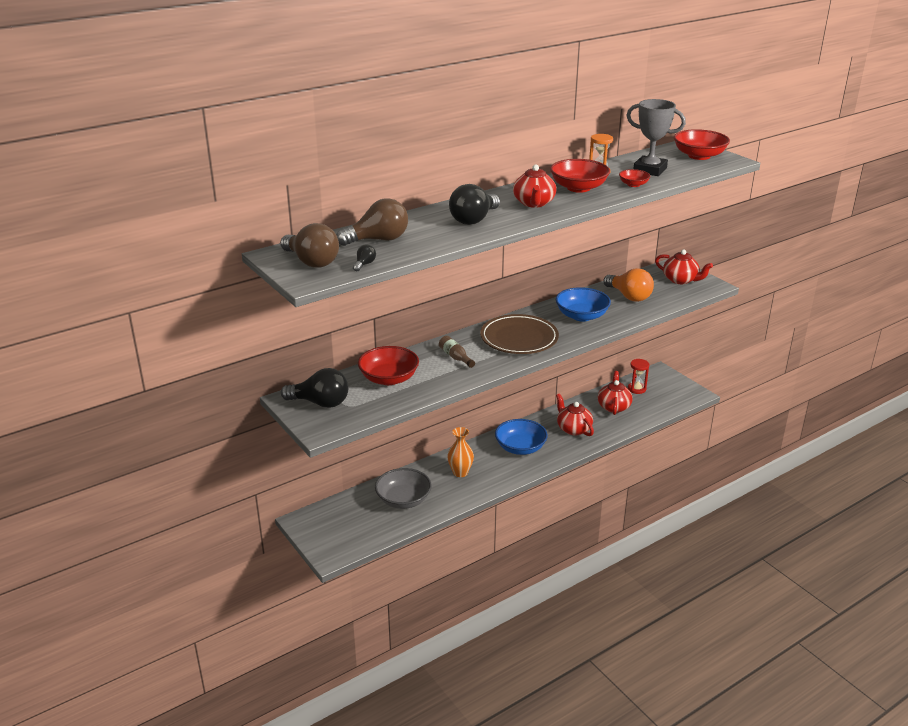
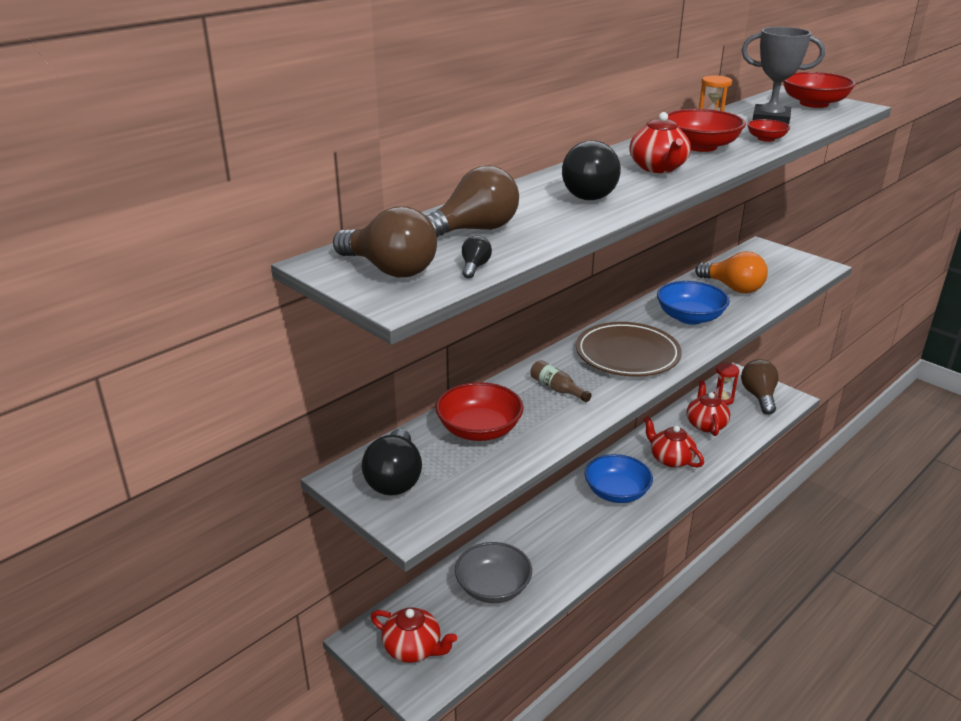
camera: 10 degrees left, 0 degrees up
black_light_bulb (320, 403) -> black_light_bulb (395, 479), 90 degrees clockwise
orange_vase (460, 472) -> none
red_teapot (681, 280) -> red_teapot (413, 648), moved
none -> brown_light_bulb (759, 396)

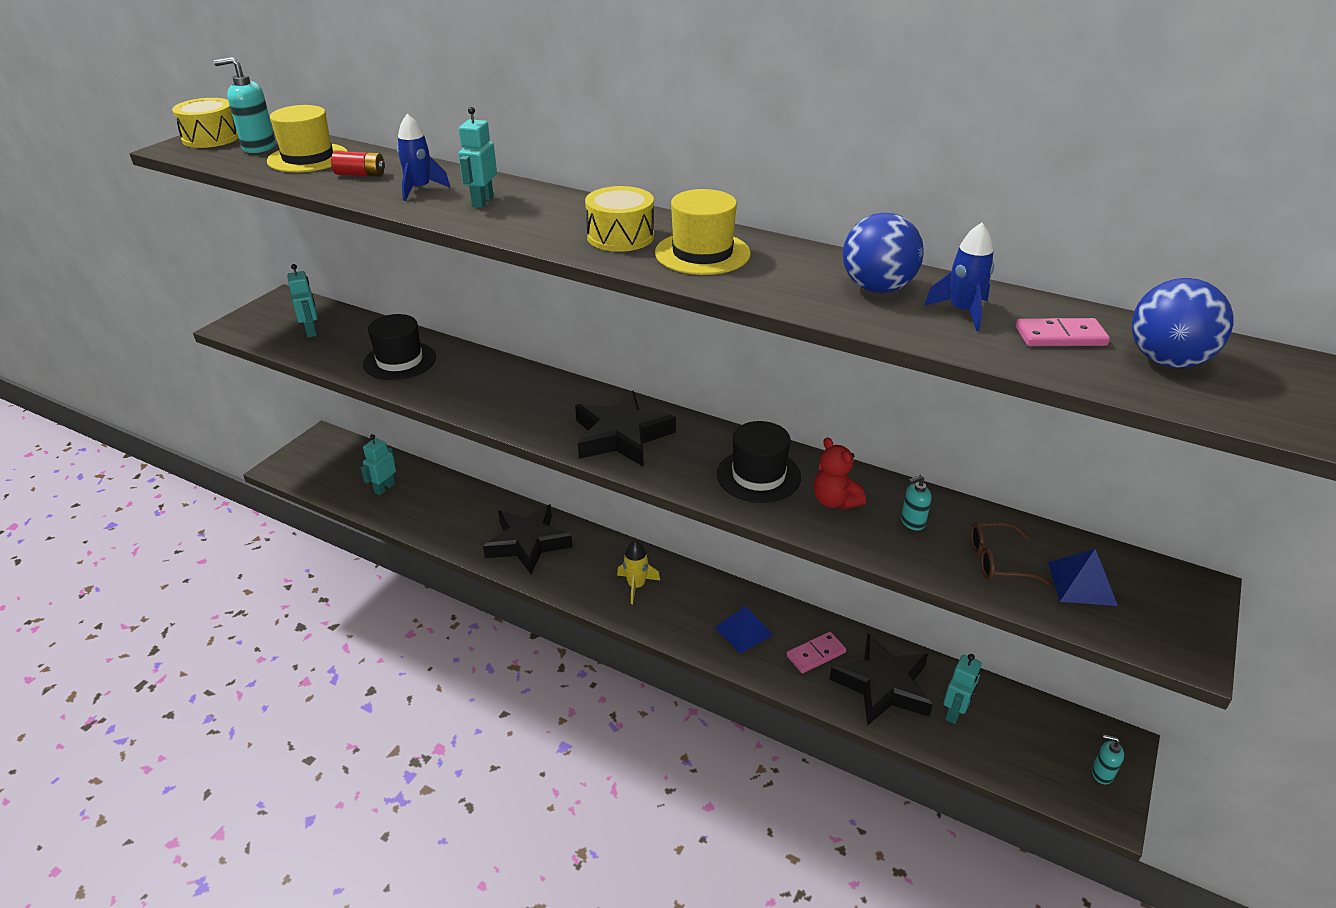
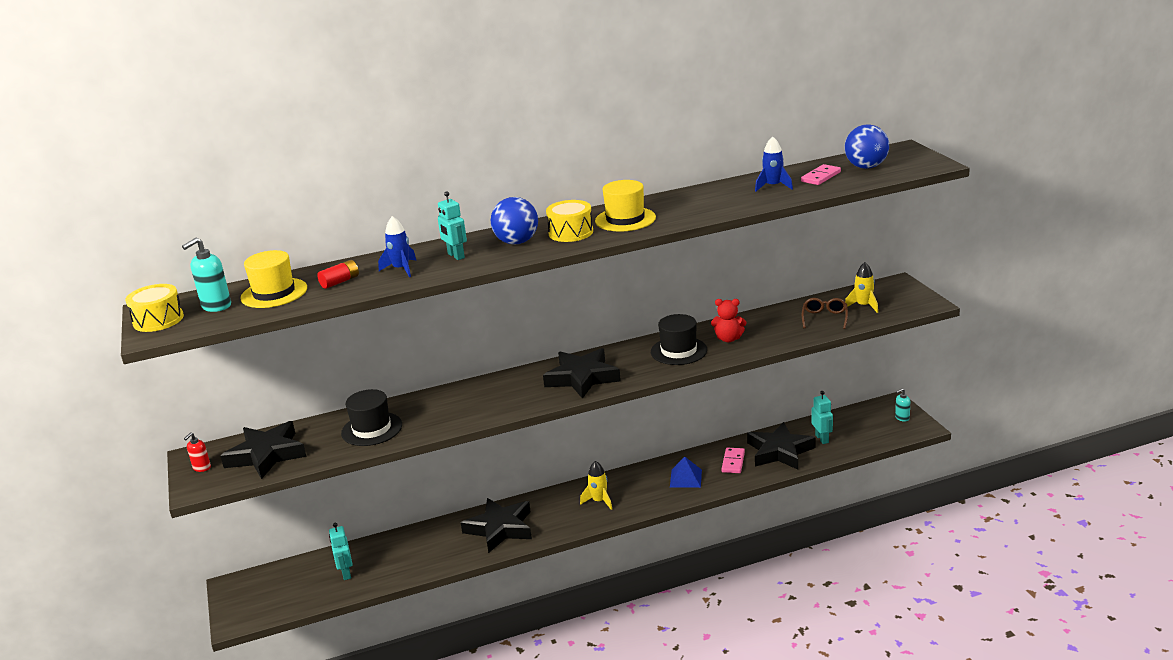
camera: 45 degrees left, 10 degrees down
turquoise_robot (311, 331) -> black_star (266, 455)
blue_ball (877, 288) -> blue_ball (517, 242), moved
turquoise_soap_dispenser (912, 522) -> none
brown_glasses (997, 561) -> brown_glasses (824, 318), 150 degrees clockwise
blue_pyramid (1082, 583) -> yellow_rocket (863, 306)
none -> red_soap_dispenser (202, 468)

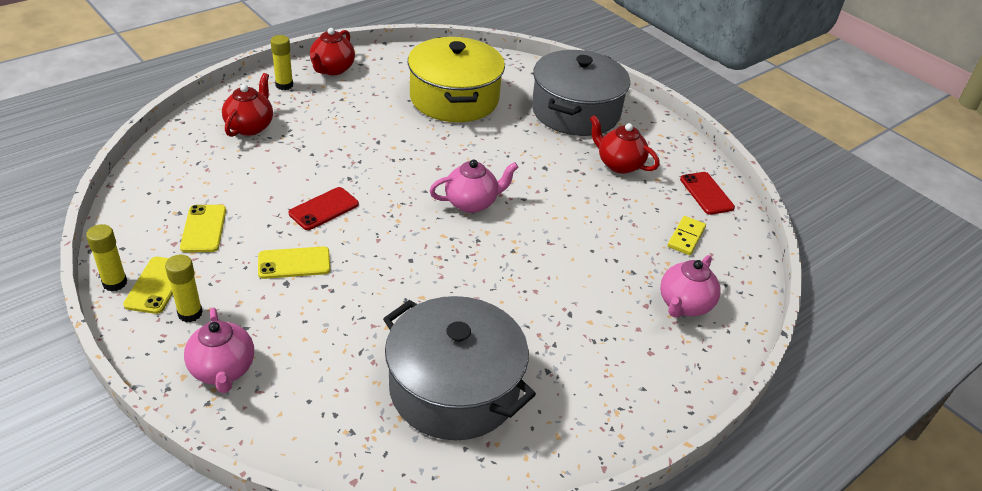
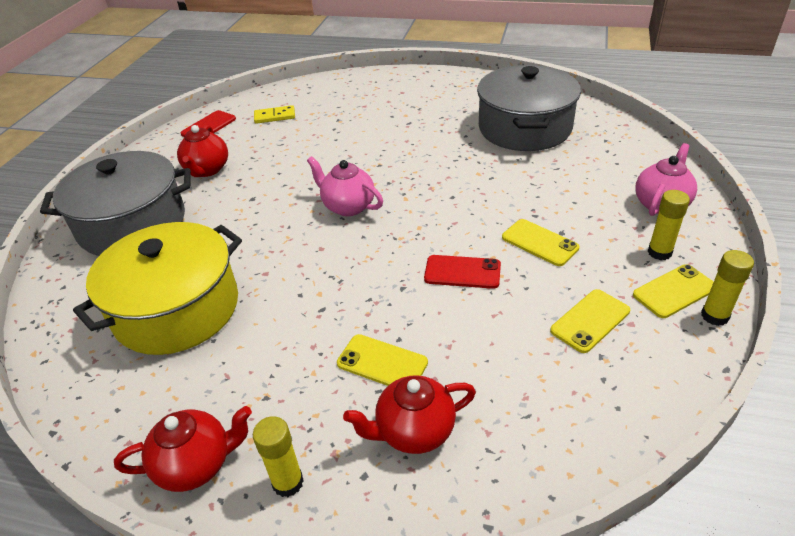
camera: 120 degrees left, 0 degrees up
pink_teapot (684, 305) -> none
none -> yellow_phone (382, 363)

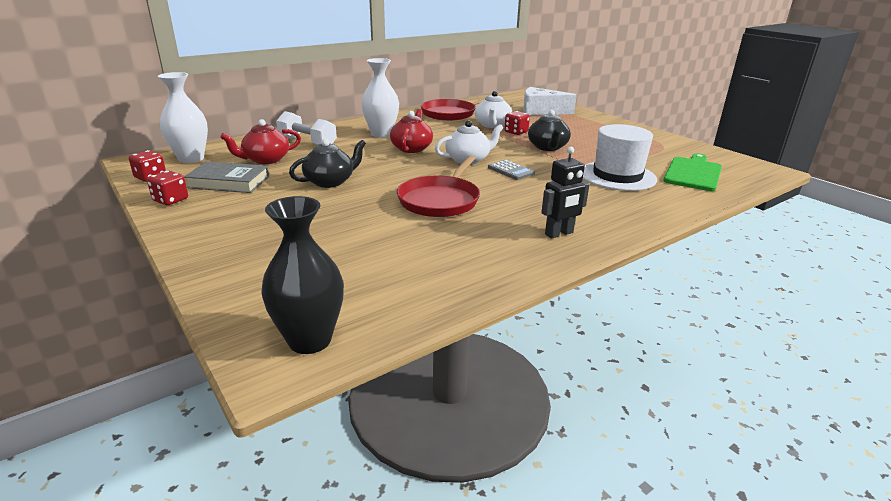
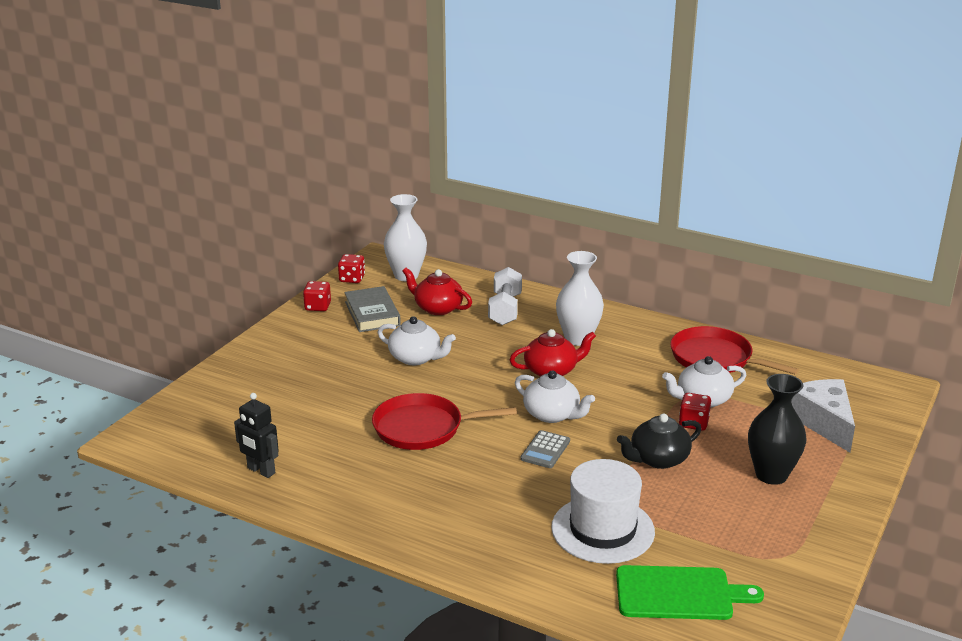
camera: 65 degrees right, 0 degrees up
black_vase (310, 340) -> black_vase (771, 475), moved
black_teapot (330, 181) -> white_teapot (416, 358)
black_robot (559, 234) -> black_robot (261, 471), moved

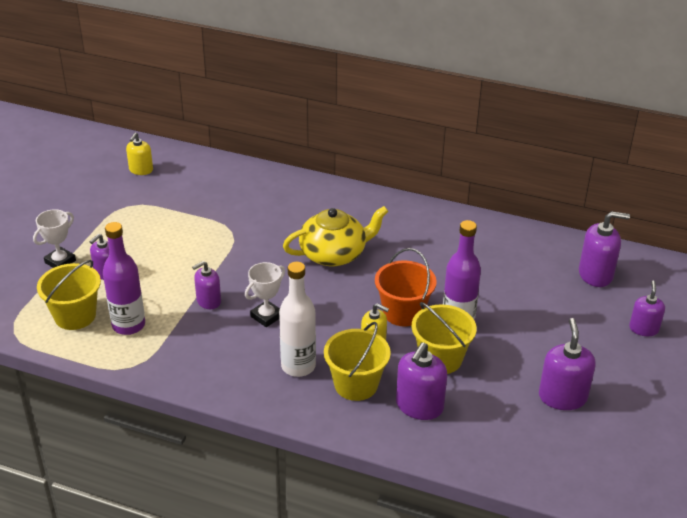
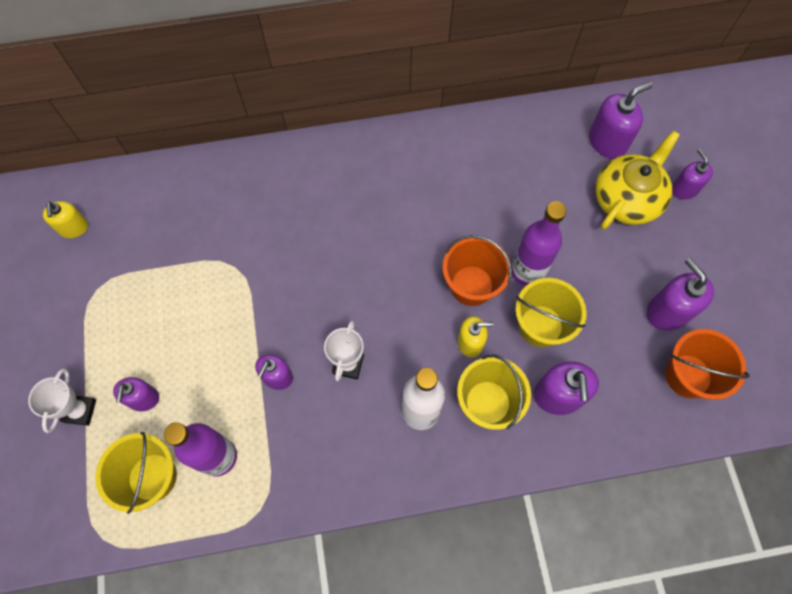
camera: 30 degrees left, 30 degrees up
yellow_teapot (334, 254) -> yellow_teapot (627, 199), moved
none -> orange_bucket (688, 376)

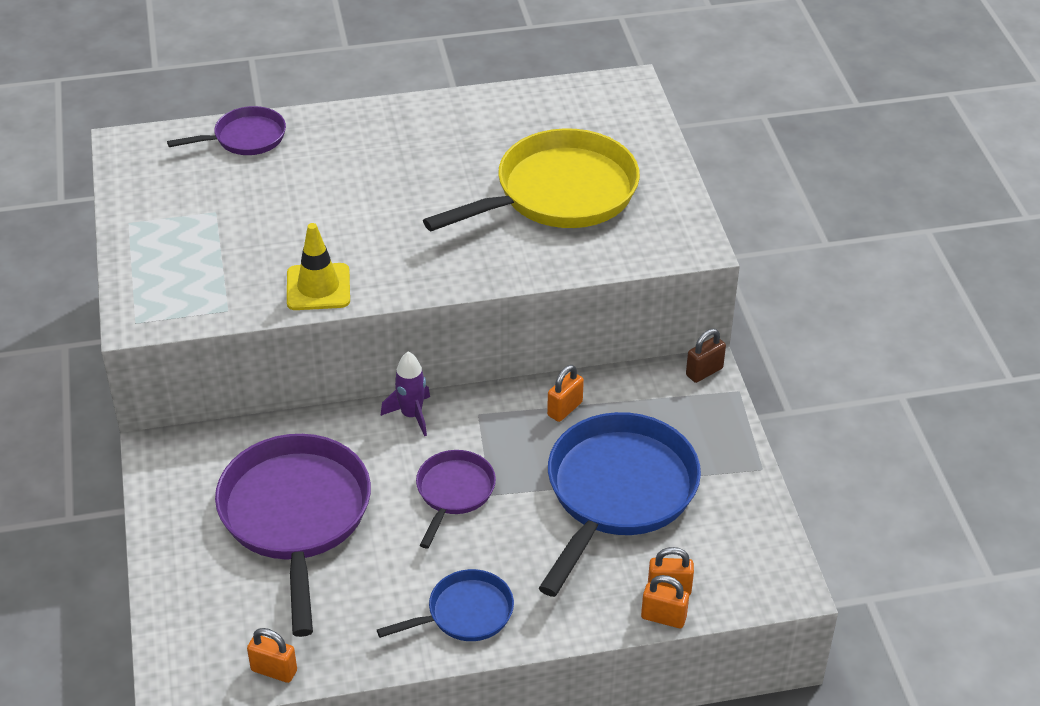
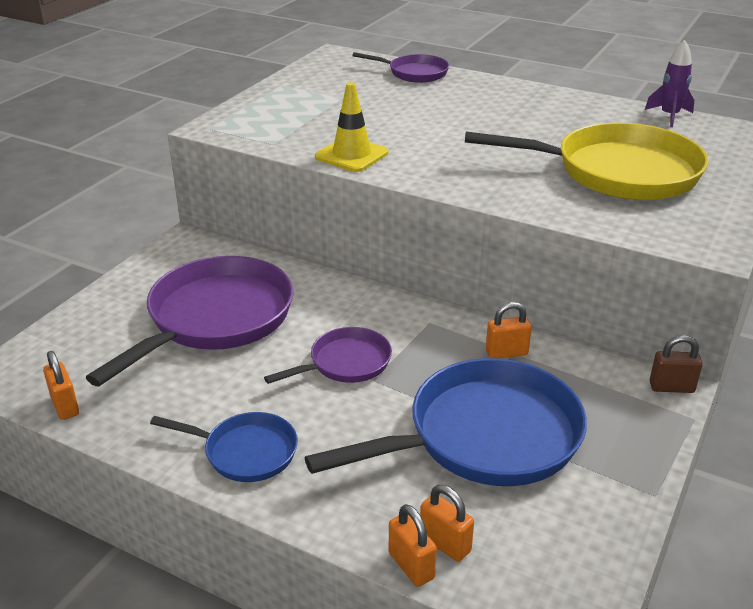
camera: 40 degrees right, 10 degrees down
purple_rocket (411, 415) -> purple_rocket (669, 116), moved

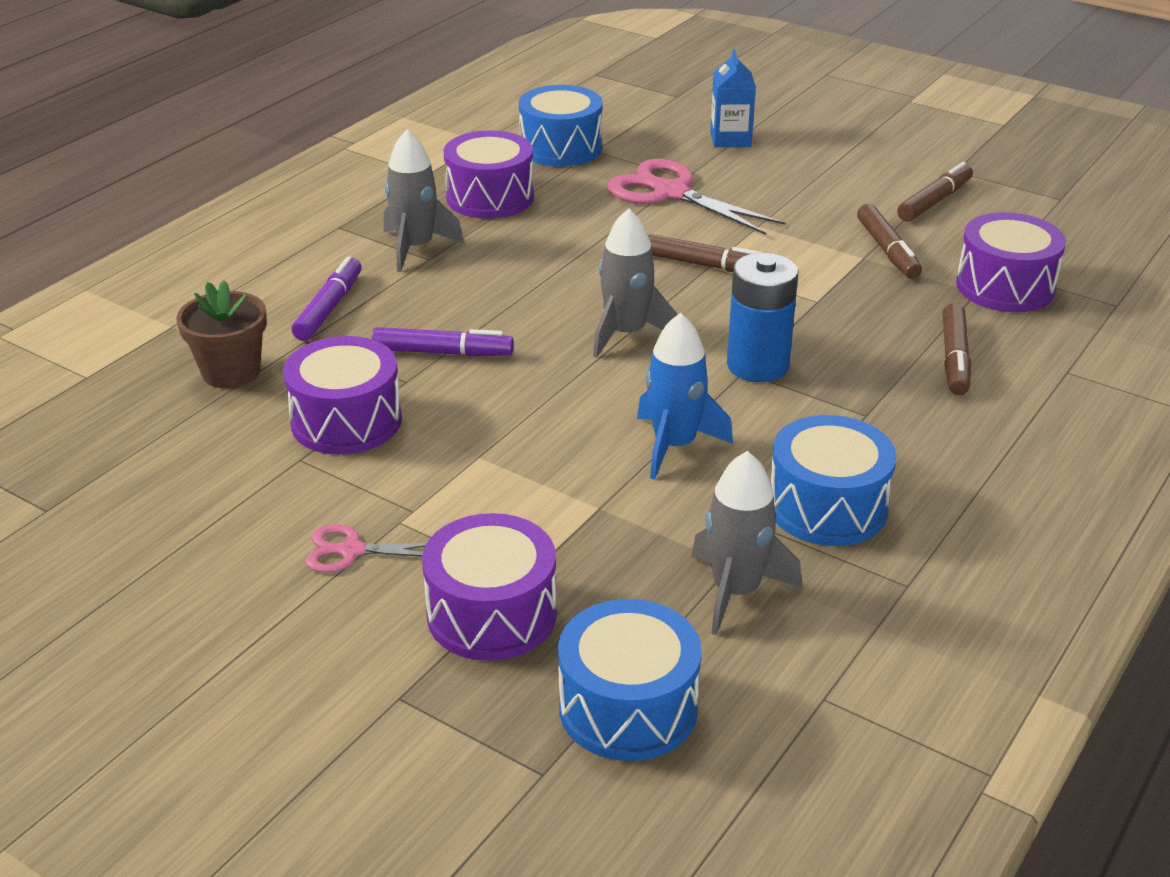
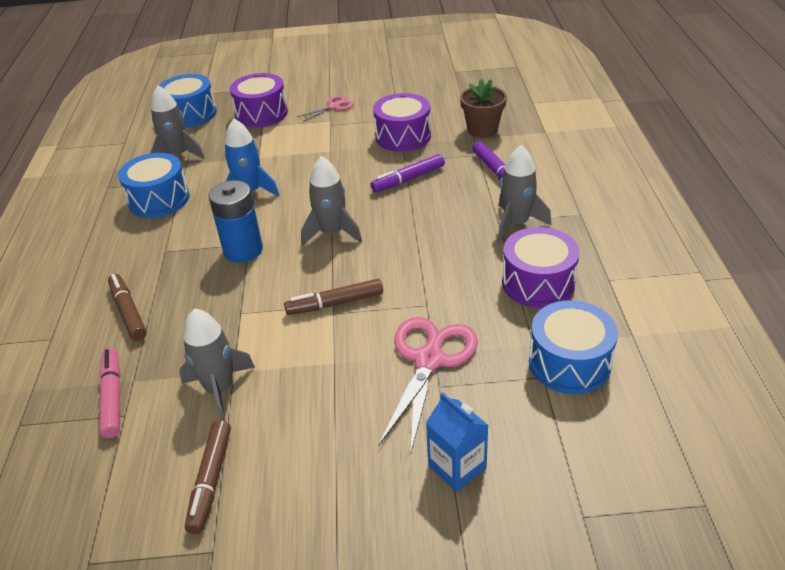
camera: 145 degrees right, 5 degrees up
pink_scissors (671, 193) -> pink_scissors (429, 360), 75 degrees counterclockwise
brown_marker (887, 250) -> grey_rocket (220, 389)
purple_drum (1005, 286) -> pink_marker (112, 397)

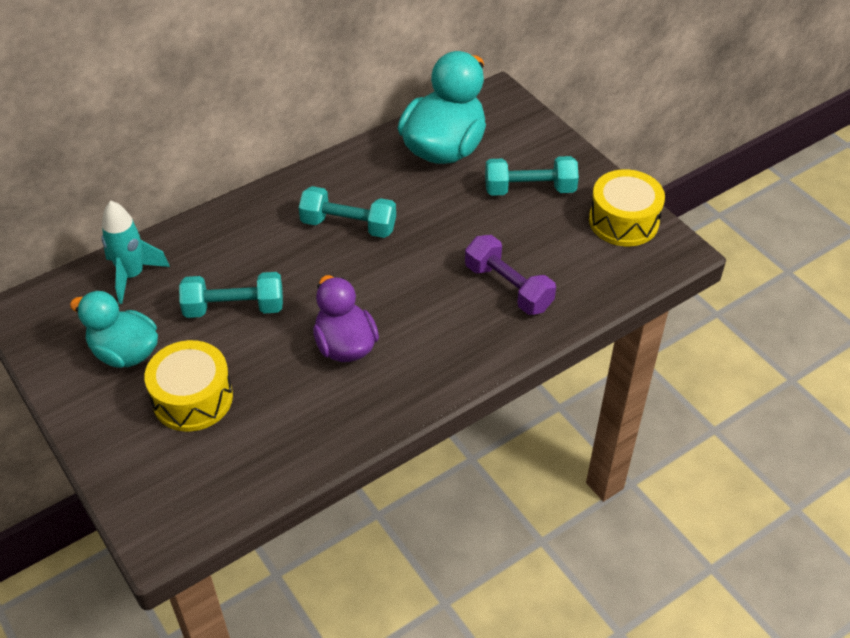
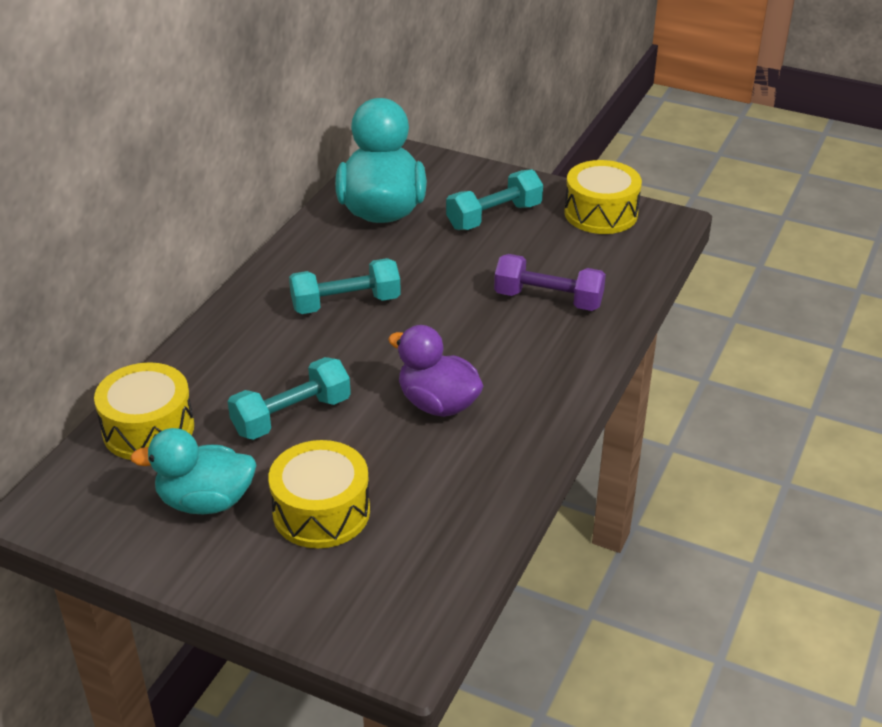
camera: 30 degrees left, 10 degrees down
turquoise_rocket (132, 275) -> yellow_drum (148, 429)

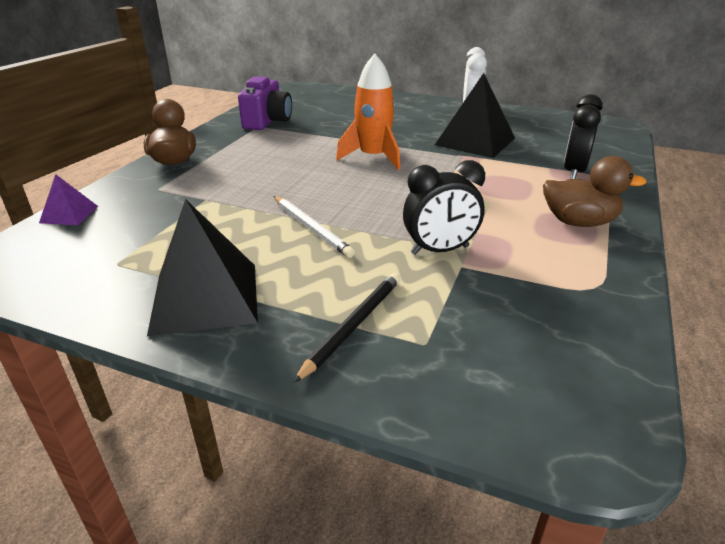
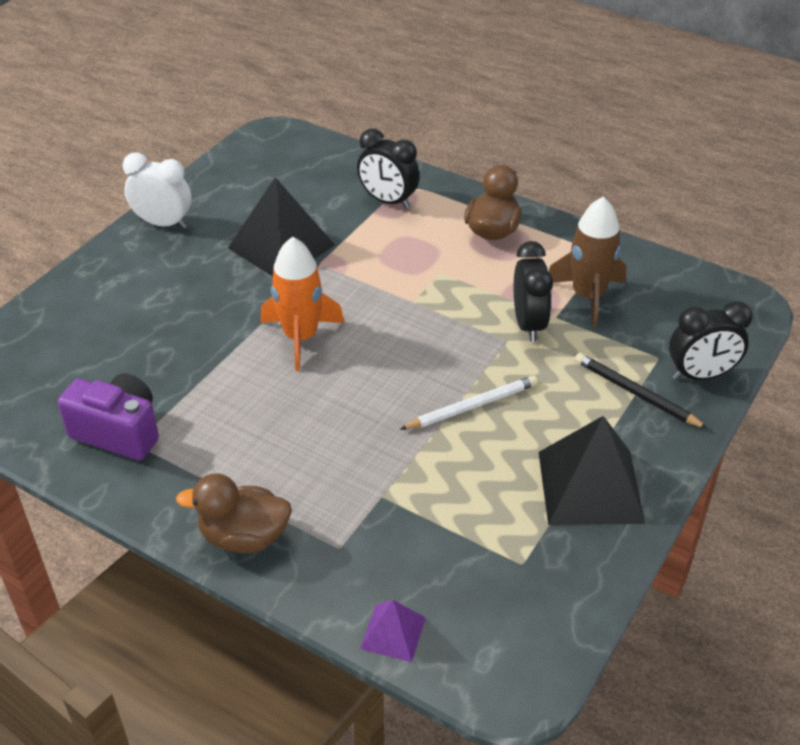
camera: 80 degrees left, 10 degrees up
none -> brown_rocket (588, 296)
none -> black_clock (700, 375)

